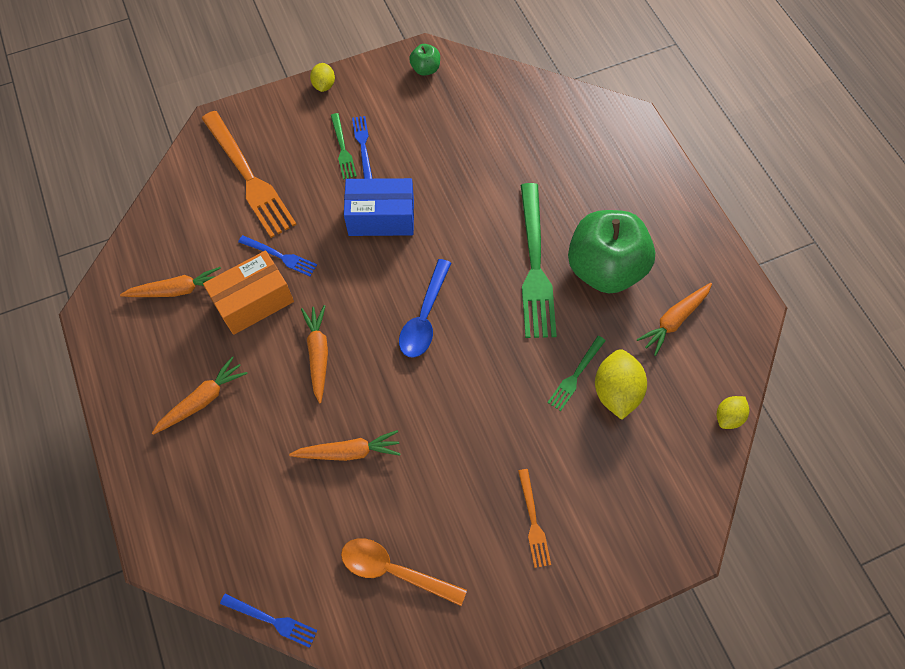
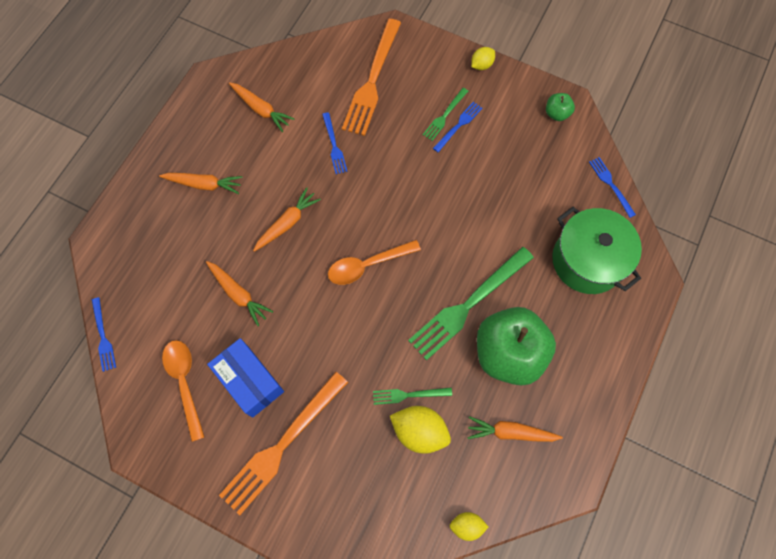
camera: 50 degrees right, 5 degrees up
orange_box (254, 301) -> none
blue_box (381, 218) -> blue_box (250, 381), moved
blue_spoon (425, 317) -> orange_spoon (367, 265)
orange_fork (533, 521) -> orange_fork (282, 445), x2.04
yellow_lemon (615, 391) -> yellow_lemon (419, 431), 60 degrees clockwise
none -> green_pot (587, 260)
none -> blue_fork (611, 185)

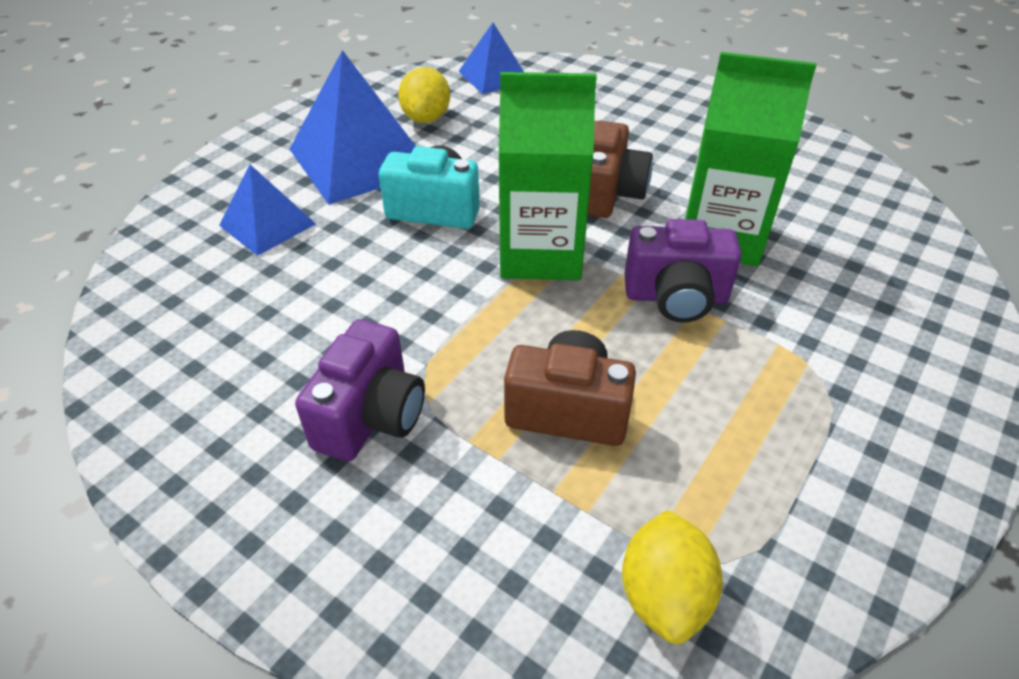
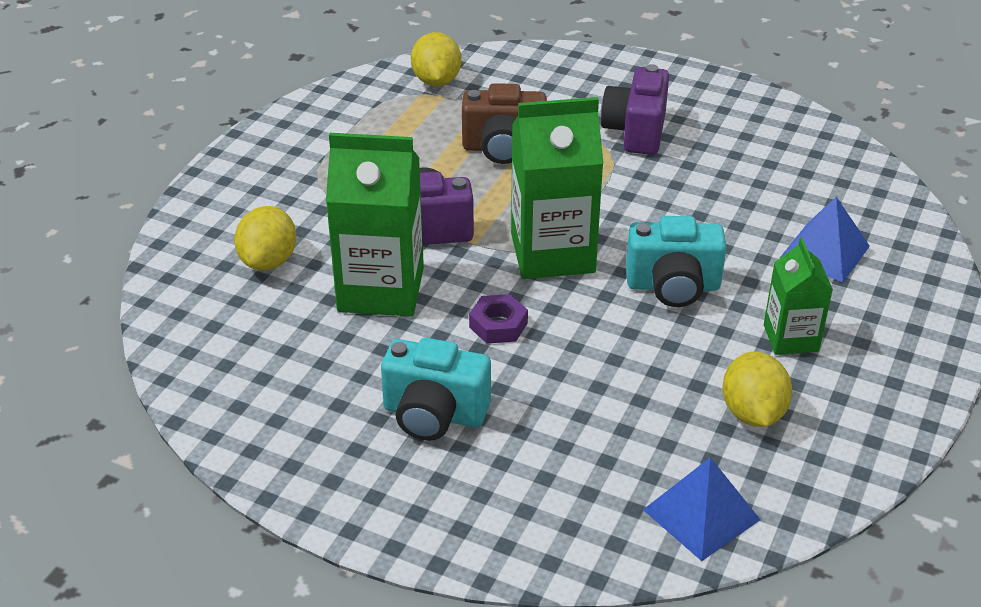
camera: 170 degrees right, 5 degrees down
blue_pyramid (360, 159) -> green_carton (791, 338)
brown_camera (608, 194) -> purple_nut (498, 325)
none -> yellow_lemon (268, 261)
none -> turquoise_camera (434, 414)

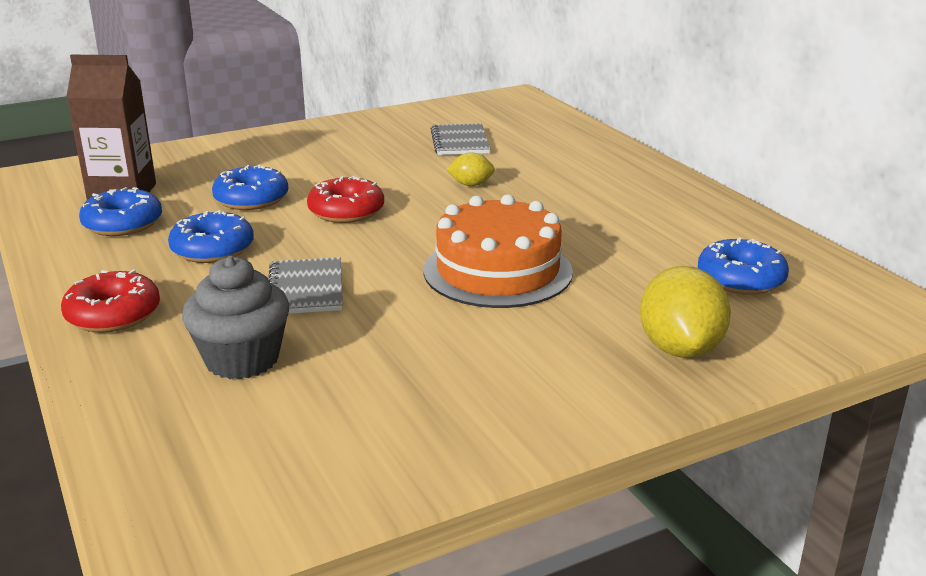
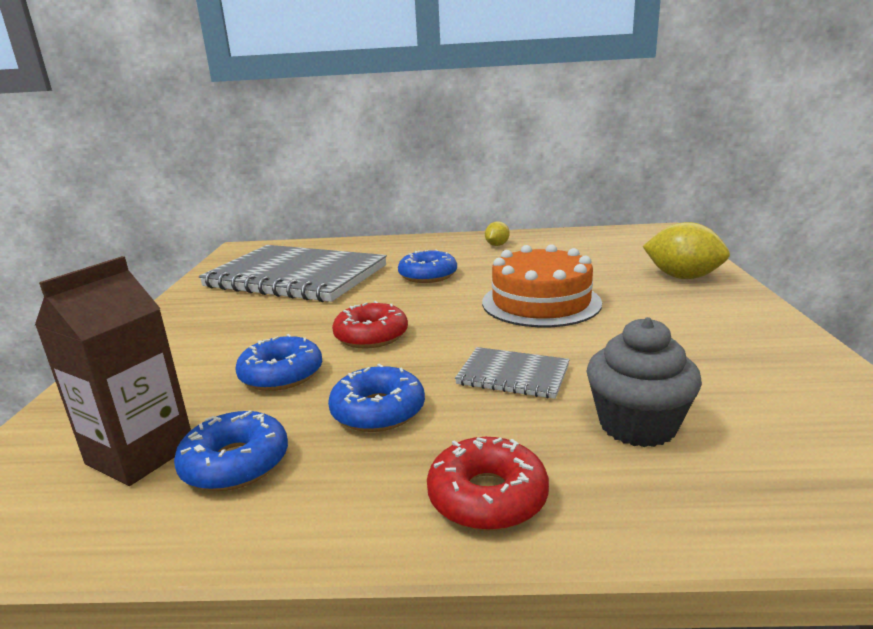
camera: 60 degrees left, 5 degrees down
grey_notebook (460, 142) -> grey_notebook (296, 277), x2.31
yellow_lemon (471, 185) -> yellow_lemon (497, 245), moved
blue_donut (740, 279) -> blue_donut (428, 275), moved

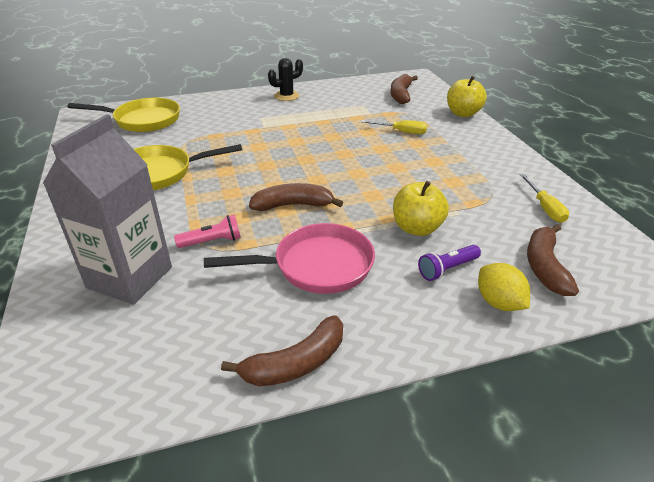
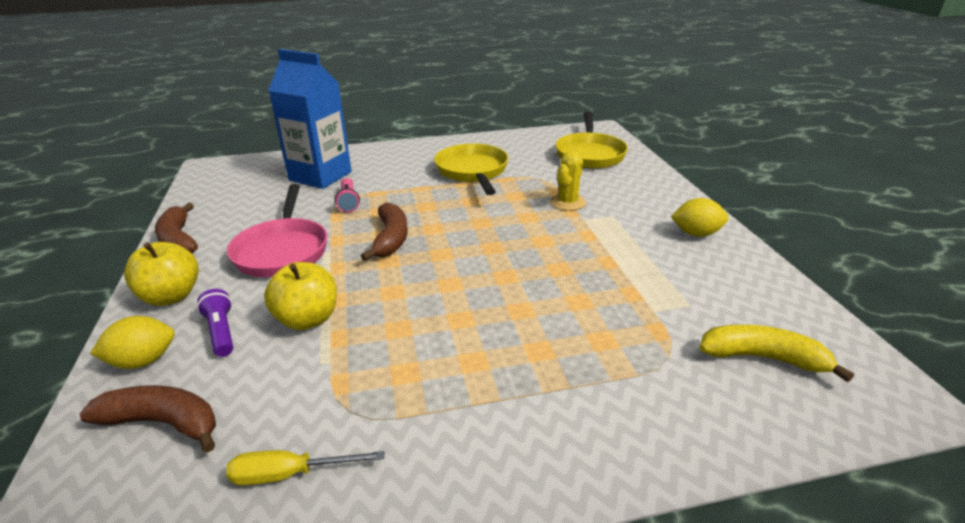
camera: 95 degrees right, 5 degrees down
grey_carton (130, 277) -> blue_carton (320, 176)
black_cactus (286, 96) -> yellow_lemon (696, 234)
yellow_screwdriver (401, 132) -> none
brown_banana (401, 95) -> yellow_banana (763, 358)
yellow_apple (463, 113) -> yellow_apple (171, 296), moved
none -> yellow_cactus (568, 202)

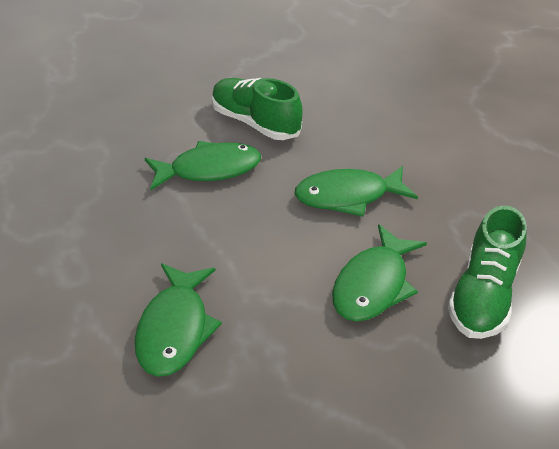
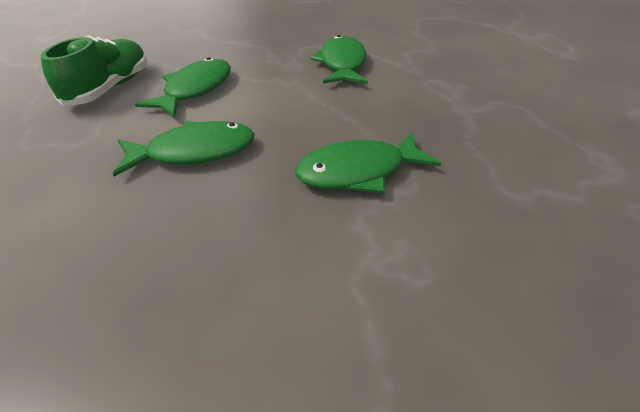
camera: 175 degrees right, 0 degrees up
green_shoe (255, 123) -> none

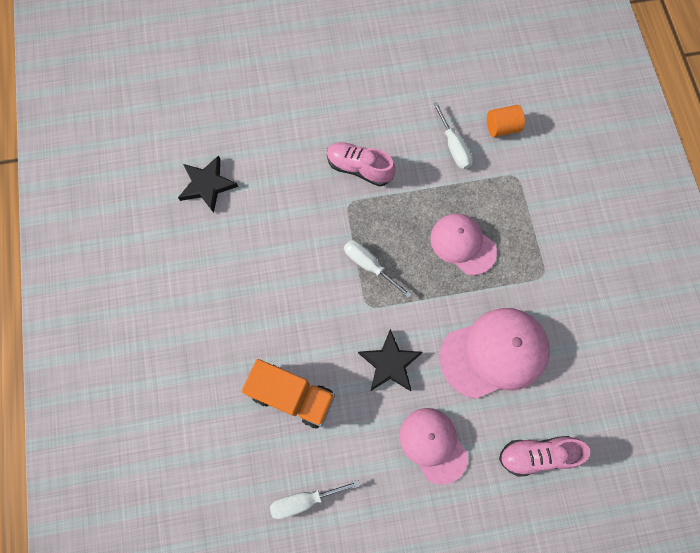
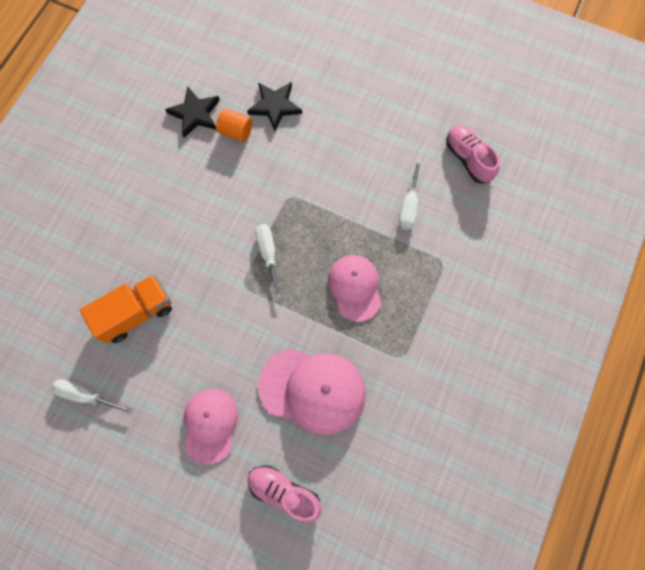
camera: 35 degrees right, 0 degrees up
orange_truck (292, 396) -> orange_truck (136, 313), 90 degrees counterclockwise
pink_shoe (359, 168) -> pink_shoe (468, 159), moved
black_star (390, 363) -> black_star (275, 106), moved
orange_cylinder (502, 127) -> orange_cylinder (236, 131), moved

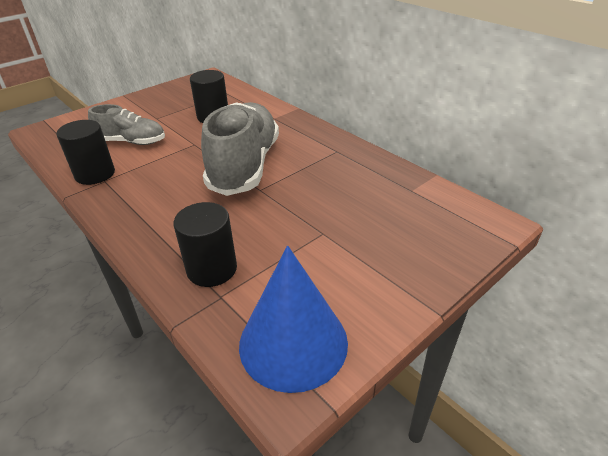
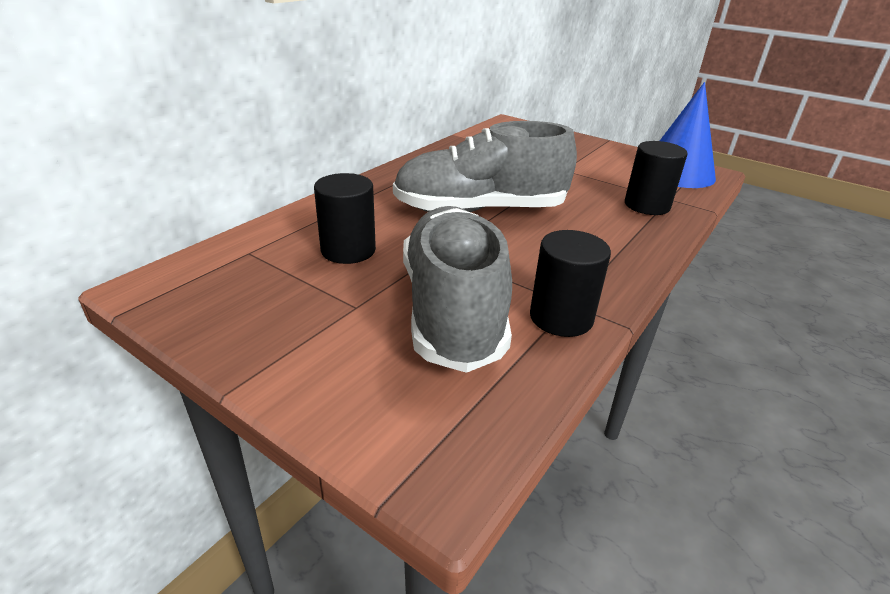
camera: 105 degrees left, 5 degrees down
grey_shoe (132, 142) -> grey_shoe (452, 310), x1.77

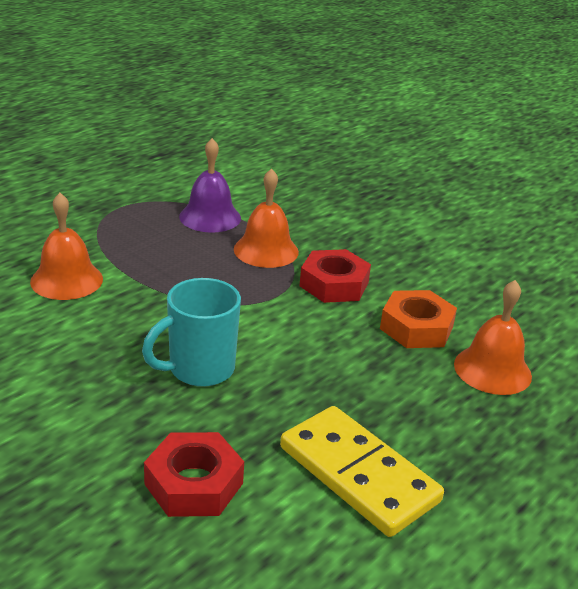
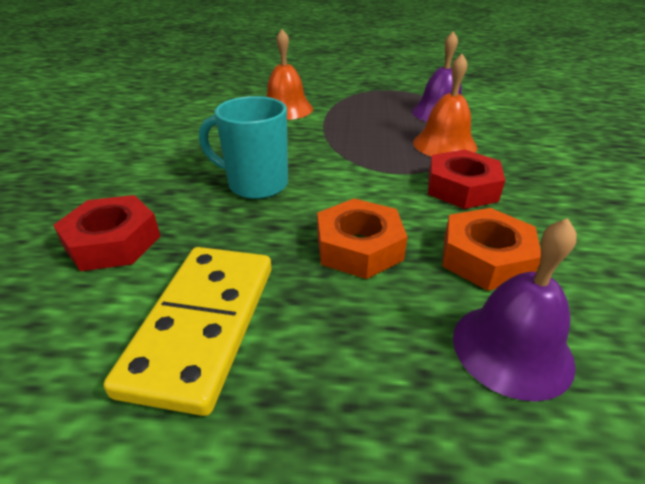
camera: 55 degrees right, 5 degrees up
orange_bell (492, 370) -> purple_bell (512, 349)
none -> orange_nut (359, 247)

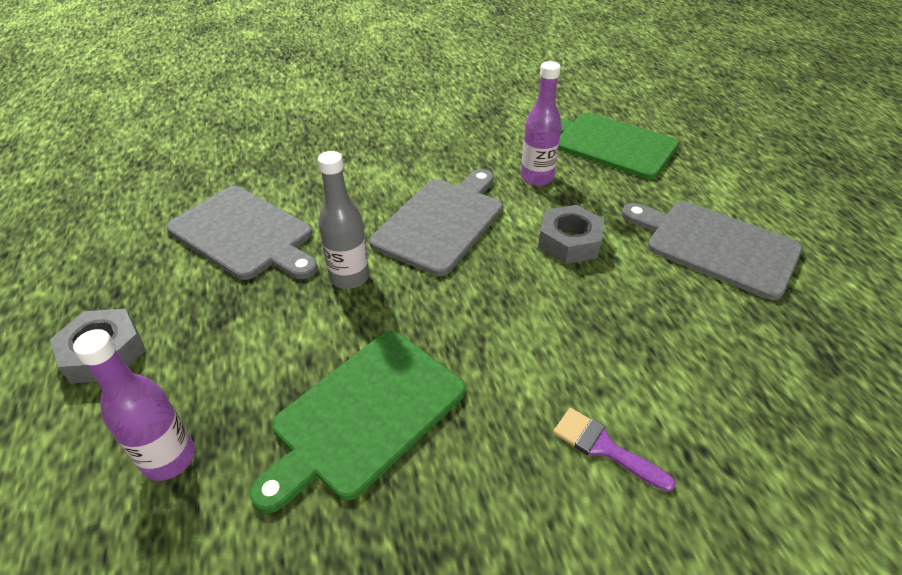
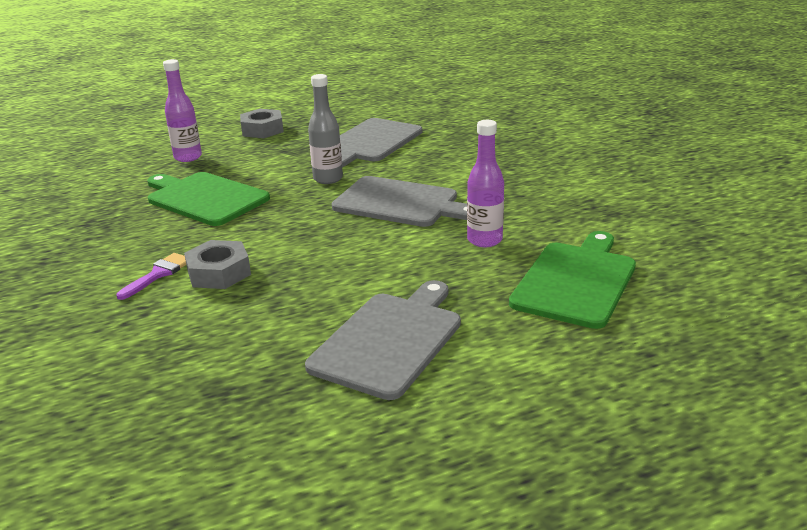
camera: 85 degrees right, 15 degrees down
grey_nut (569, 241) -> grey_nut (219, 273), moved

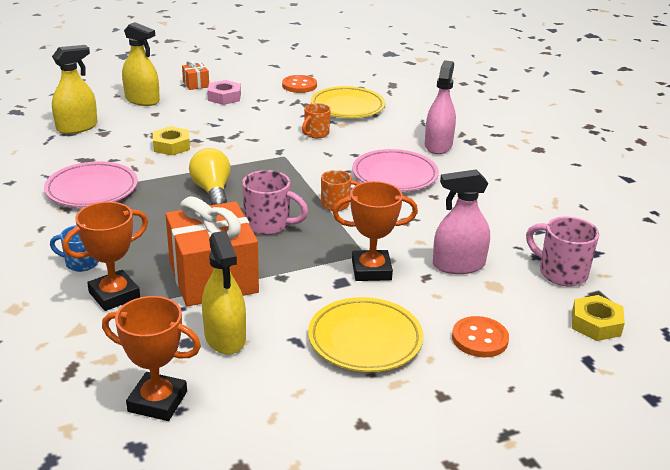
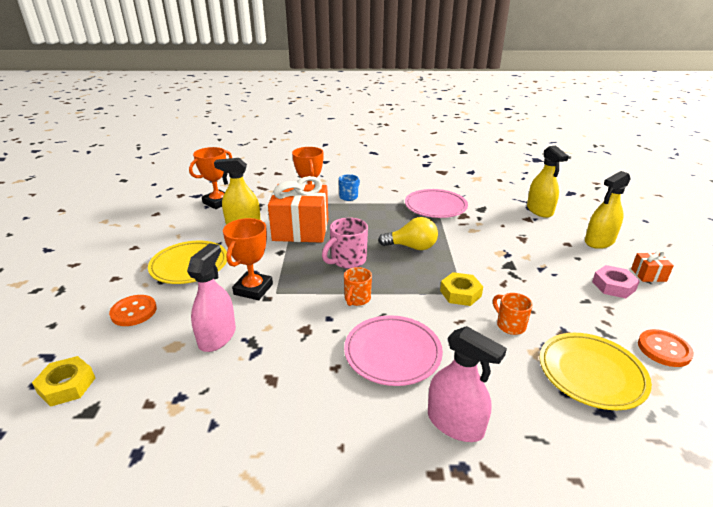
camera: 115 degrees right, 0 degrees up
yellow_nut (171, 146) -> yellow_nut (460, 293), moved
pink_mug (560, 273) -> none

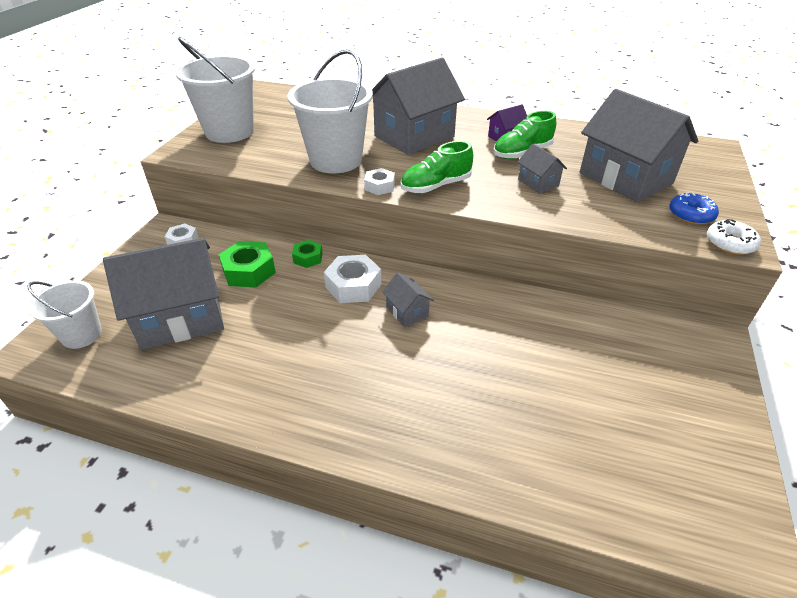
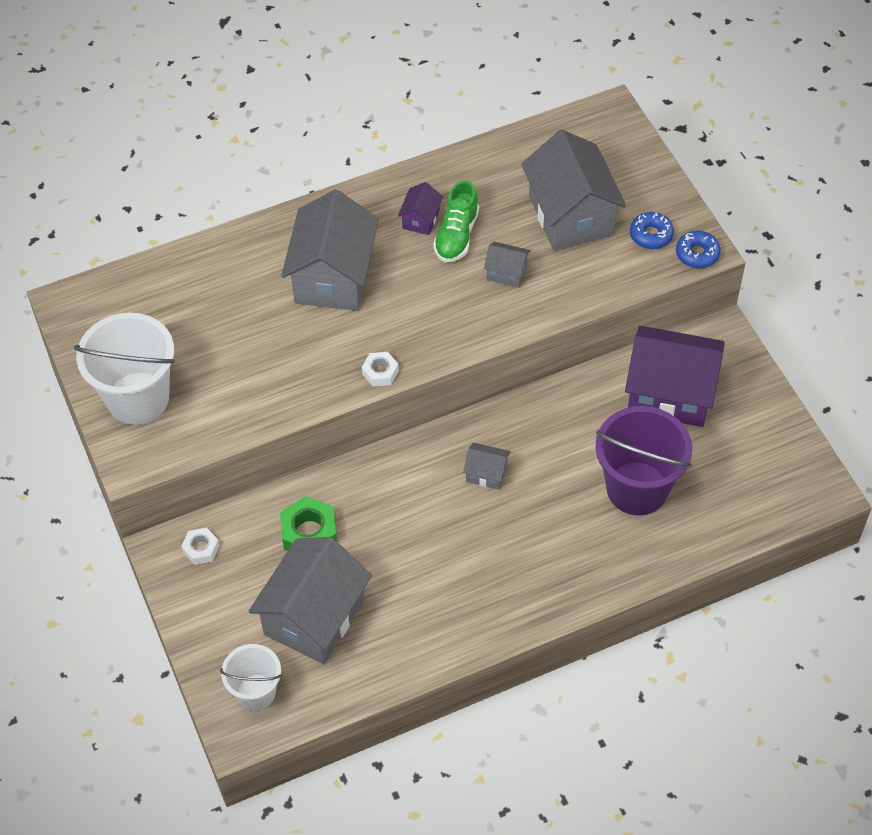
camera: 40 degrees left, 15 degrees up
white_bucket (336, 160) -> none
green_nut (308, 258) -> none
white_nut (353, 286) -> none
green_shoe (436, 186) -> none
grey_house (625, 178) -> grey_house (571, 215), 60 degrees clockwise
white_donut (730, 243) -> blue_donut (697, 254)
none -> purple_bucket (637, 488)
none -> purple_house (670, 393)

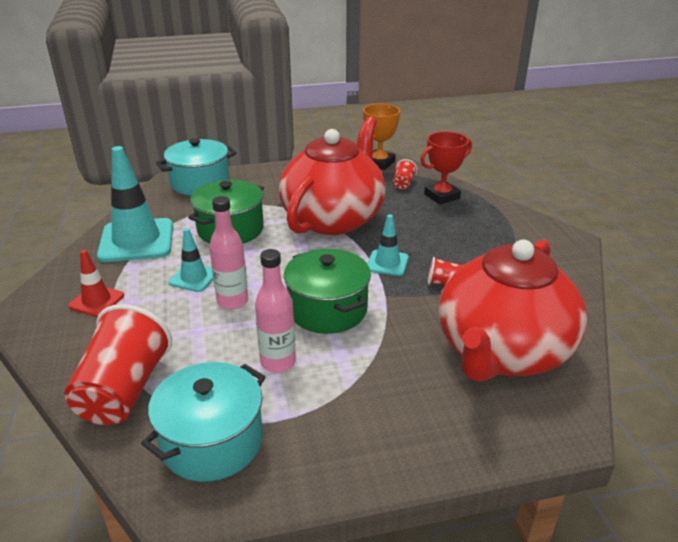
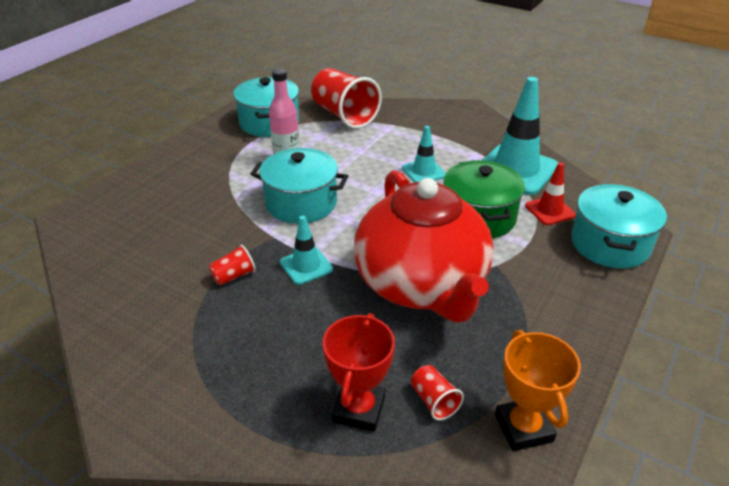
camera: 135 degrees right, 5 degrees up
red_traffic_cone (96, 301) -> red_traffic_cone (550, 210), moved
pink_bottle (232, 301) -> none
green_pot (327, 309) -> turquoise_pot (301, 203)
red_teapot (502, 352) -> none

